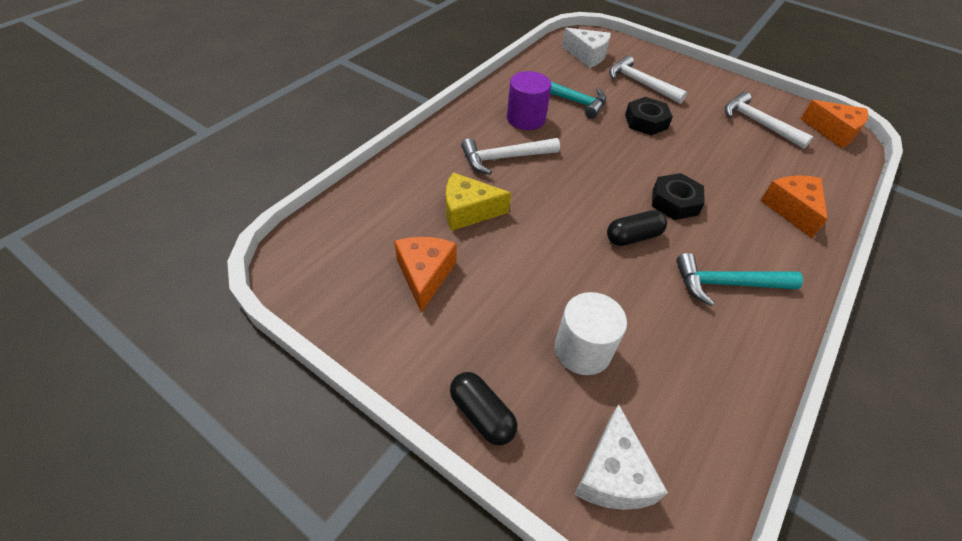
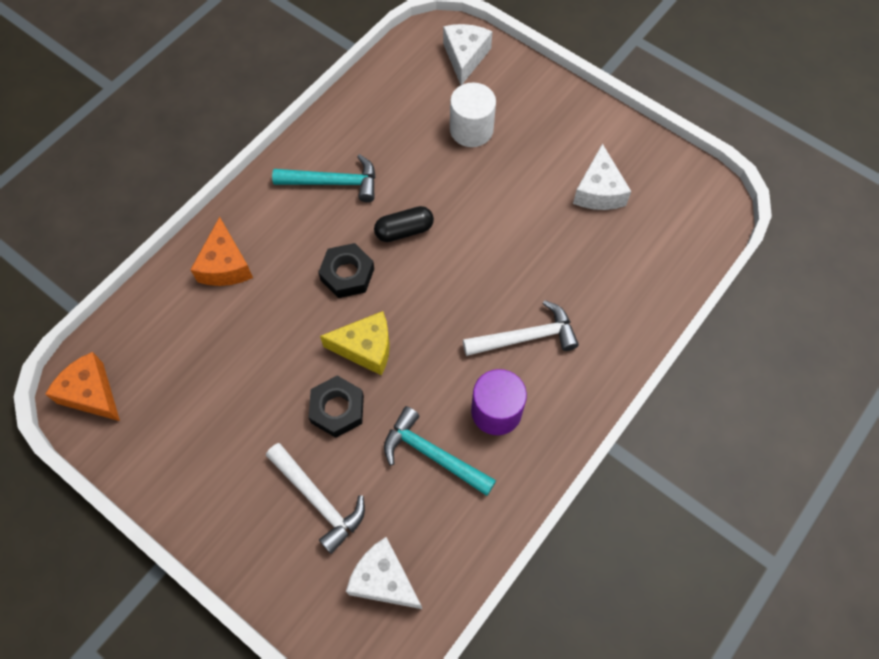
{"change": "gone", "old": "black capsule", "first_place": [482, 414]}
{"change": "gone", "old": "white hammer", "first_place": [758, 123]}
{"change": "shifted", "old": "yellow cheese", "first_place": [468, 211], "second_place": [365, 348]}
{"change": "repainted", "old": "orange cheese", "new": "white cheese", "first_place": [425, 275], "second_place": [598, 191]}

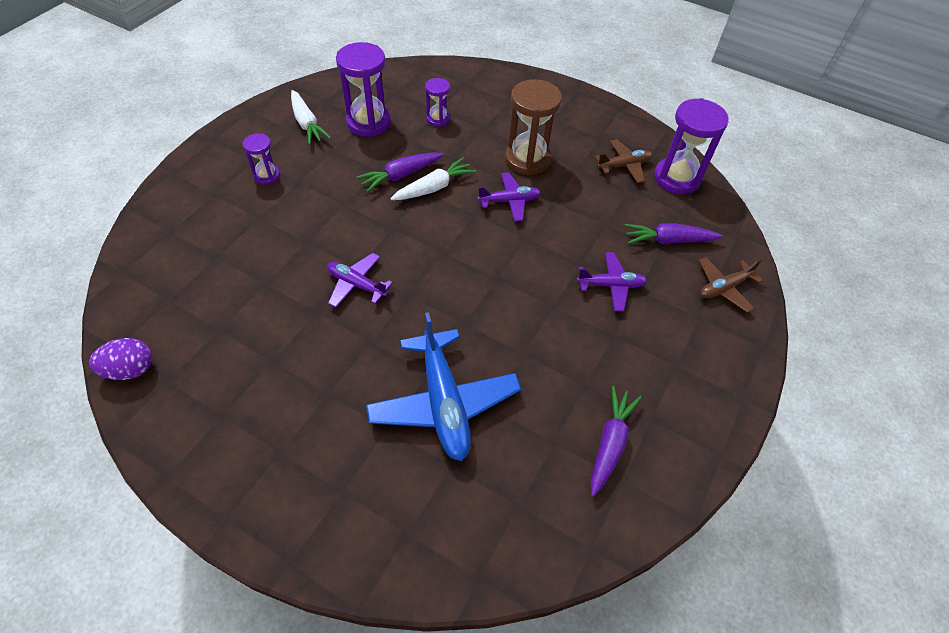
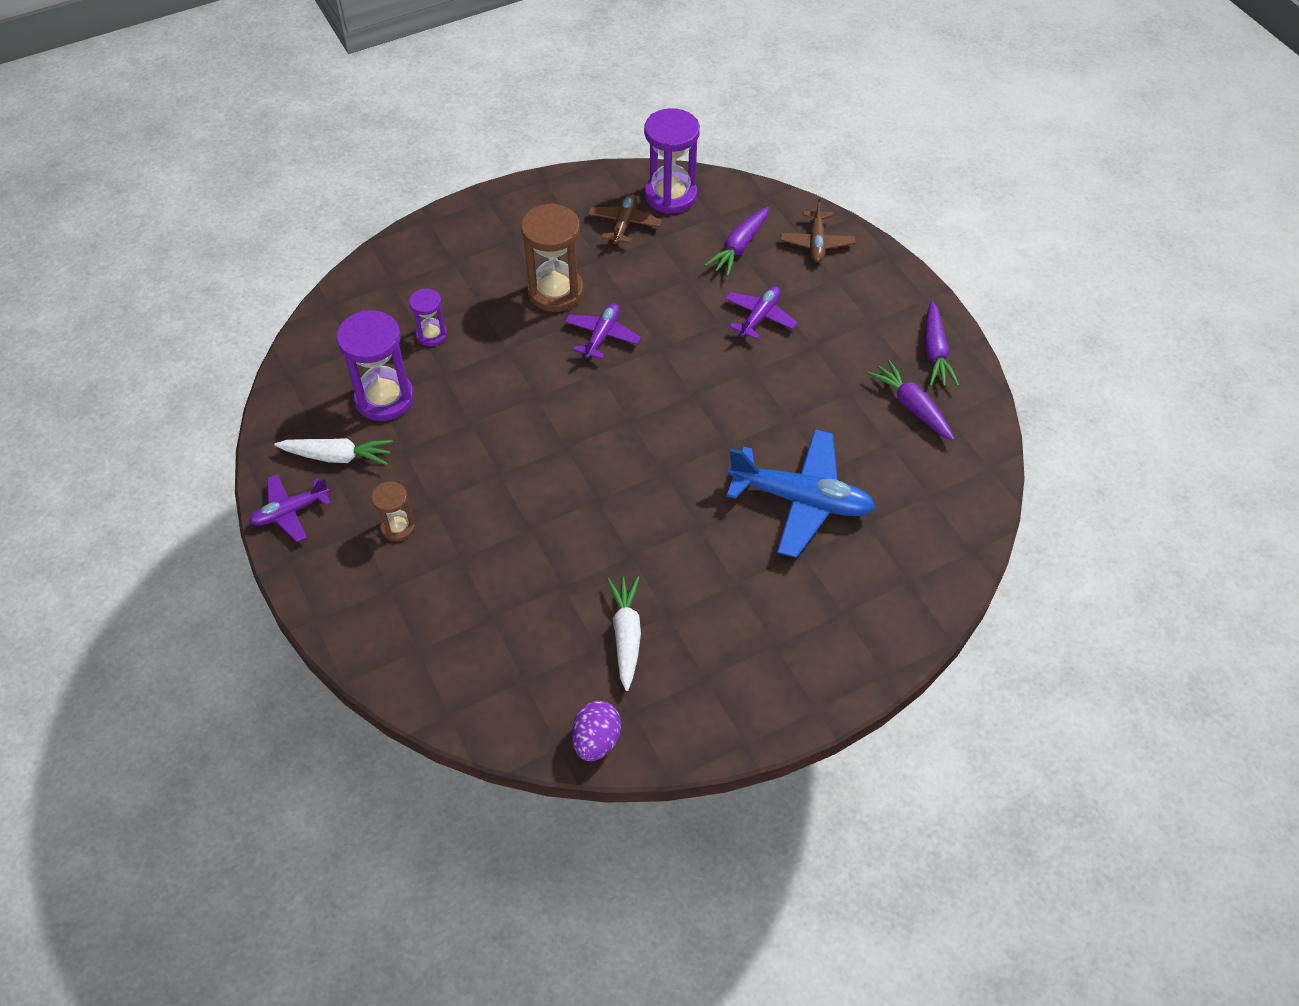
{"change": "shifted", "old": "purple plane", "first_place": [357, 284], "second_place": [290, 512]}
{"change": "shifted", "old": "purple carrot", "first_place": [400, 175], "second_place": [935, 352]}
{"change": "shifted", "old": "white carrot", "first_place": [434, 187], "second_place": [626, 635]}
{"change": "repainted", "old": "purple hourglass", "new": "brown hourglass", "first_place": [267, 176], "second_place": [398, 527]}

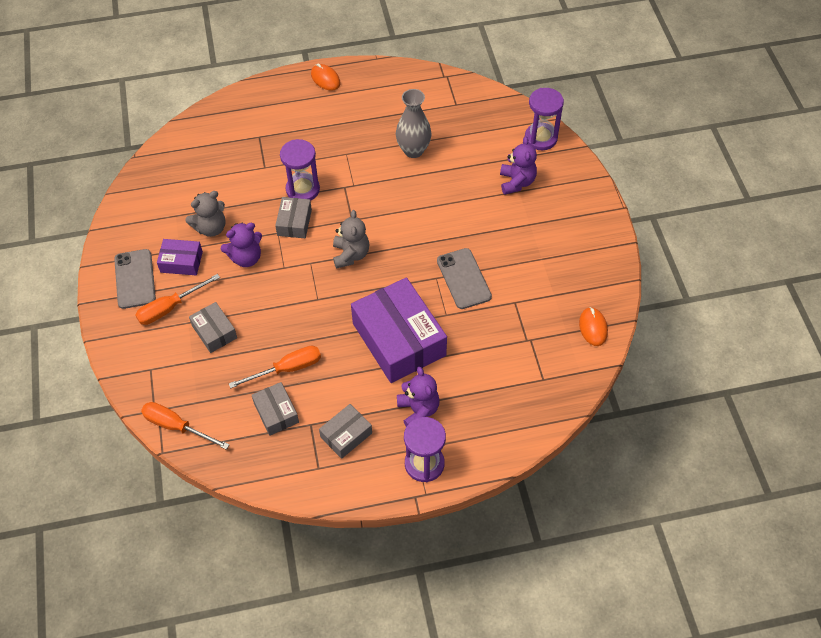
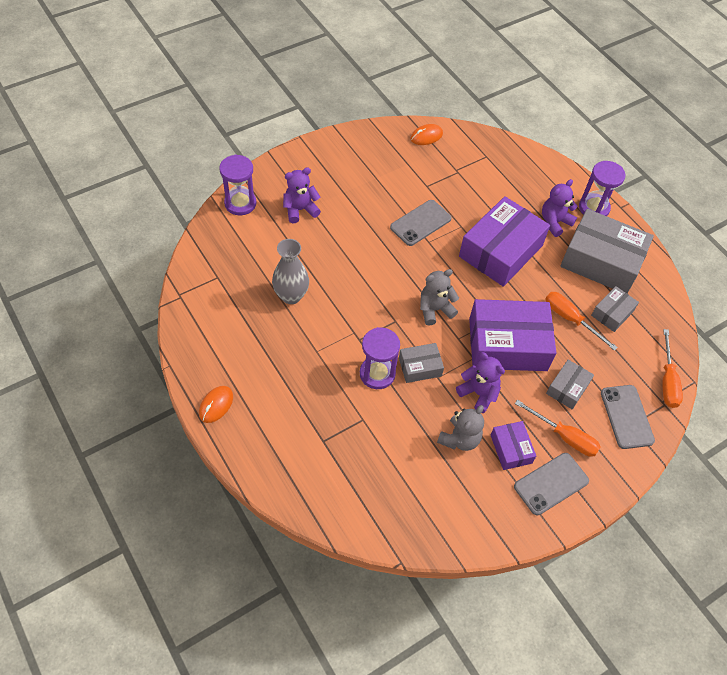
{"change": "new", "new": "purple box", "second_place": [507, 344]}
{"change": "new", "new": "grey phone", "second_place": [626, 416]}
{"change": "rotated", "old": "grey teddy bear", "first_place": [211, 228], "second_place": [459, 439], "degrees": 90}
{"change": "scaled", "old": "grey box", "first_place": [346, 435], "second_place": [601, 261], "factor": 2.05}

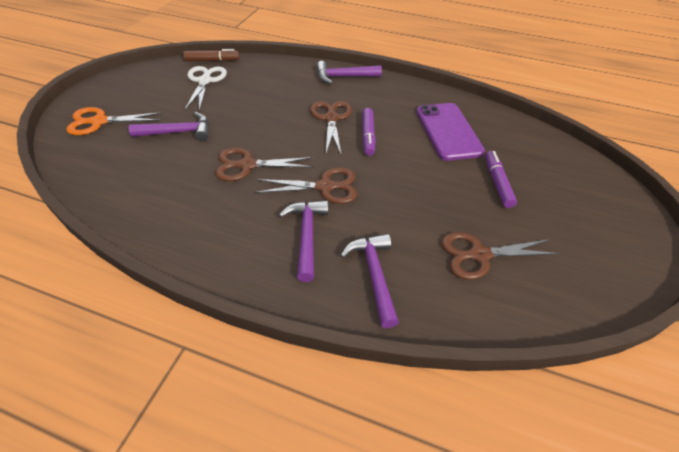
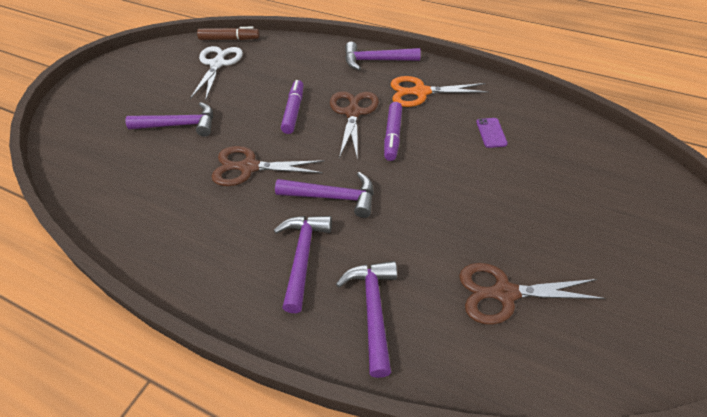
{"change": "shifted", "old": "orange scissors", "first_place": [99, 122], "second_place": [420, 92]}
{"change": "shifted", "old": "purple marker", "first_place": [497, 183], "second_place": [293, 111]}
{"change": "swapped", "old": "brown scissors", "new": "purple hammer", "first_place": [325, 186], "second_place": [333, 197]}
{"change": "scaled", "old": "purple phone", "first_place": [448, 131], "second_place": [491, 133], "factor": 0.41}

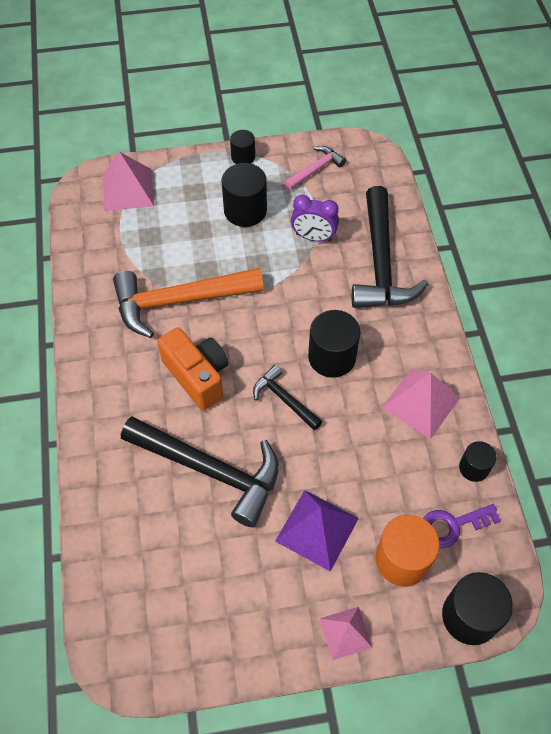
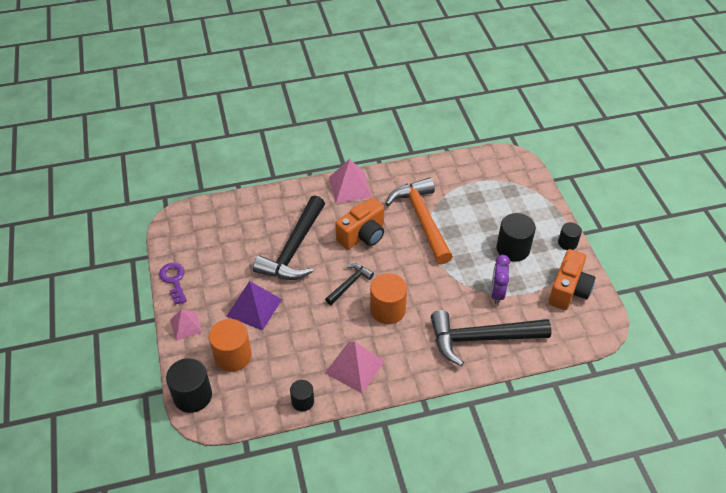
{"change": "shifted", "old": "pink pyramid", "first_place": [128, 189], "second_place": [350, 187]}
{"change": "shifted", "old": "purple key", "first_place": [452, 525], "second_place": [174, 280]}
{"change": "swapped", "old": "pink hammer", "new": "orange camera", "first_place": [315, 169], "second_place": [568, 290]}
{"change": "repainted", "old": "black cylinder", "new": "orange cylinder", "first_place": [332, 357], "second_place": [387, 310]}

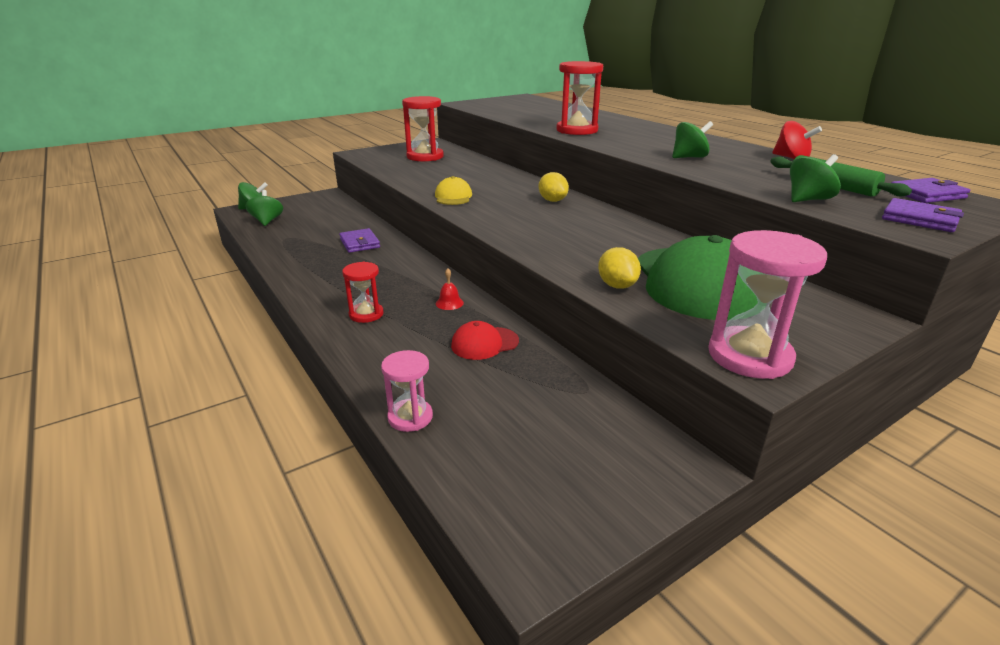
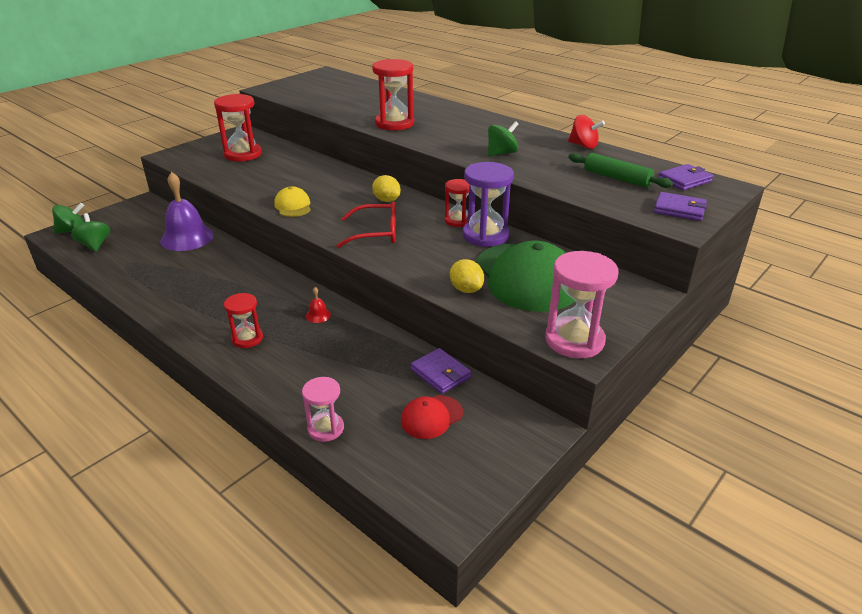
{"change": "gone", "old": "green spinning top", "first_place": [808, 200]}
{"change": "new", "new": "purple bell", "second_place": [187, 238]}
{"change": "new", "new": "red glasses", "second_place": [376, 233]}
{"change": "new", "new": "red hourglass", "second_place": [458, 221]}
{"change": "new", "new": "purple hourglass", "second_place": [485, 235]}
{"change": "shifted", "old": "purple wallet", "first_place": [359, 243], "second_place": [440, 373]}
{"change": "shifted", "old": "red cap", "first_place": [484, 343], "second_place": [431, 417]}

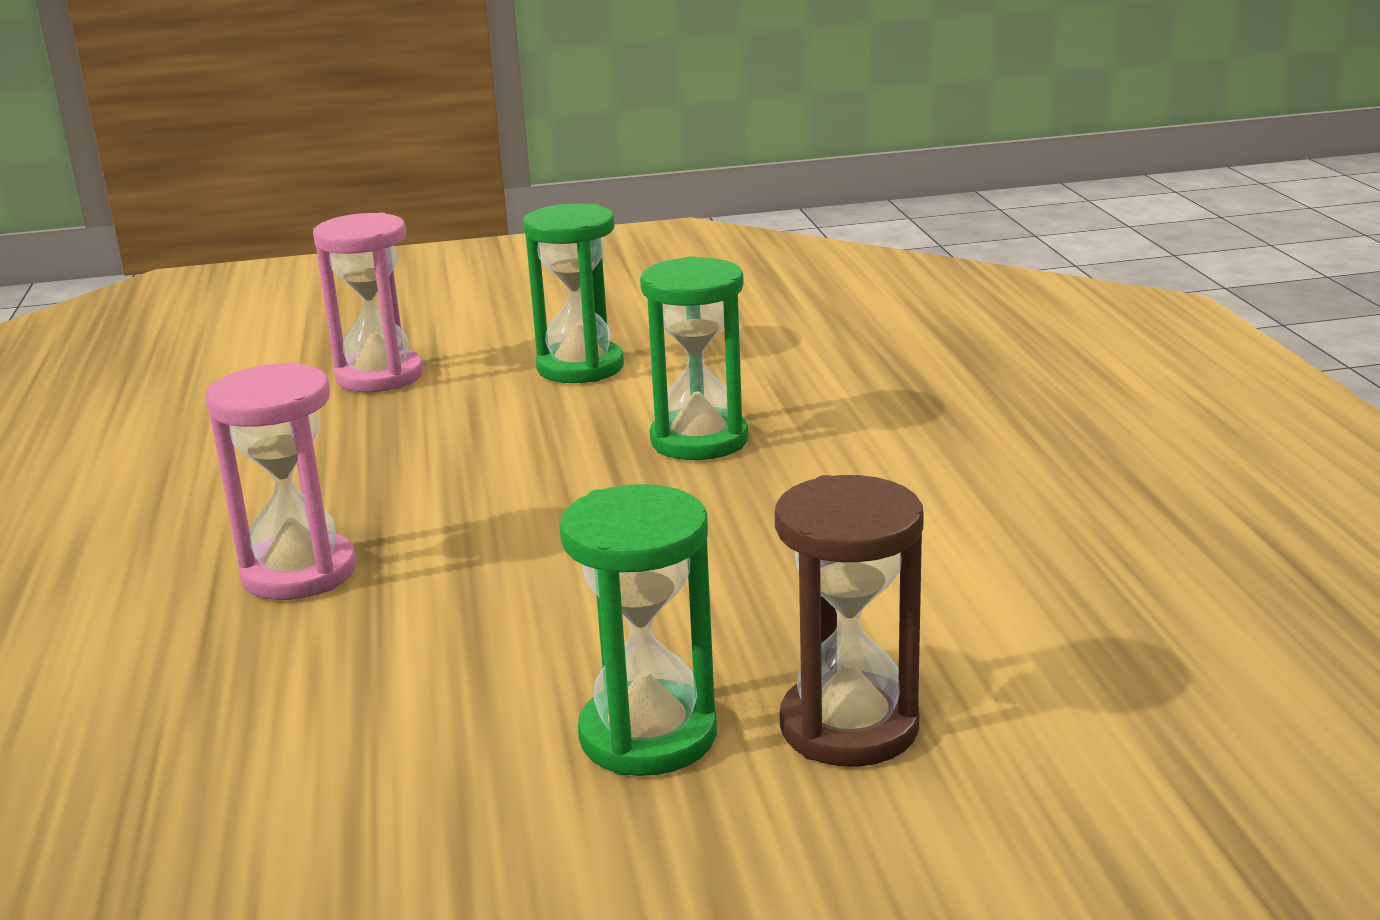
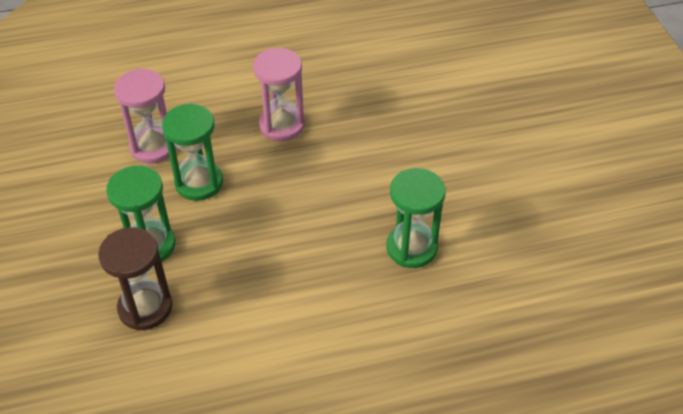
{"change": "shifted", "old": "pink hourglass", "first_place": [380, 376], "second_place": [153, 147]}
{"change": "shifted", "old": "green hourglass", "first_place": [580, 367], "second_place": [199, 183]}

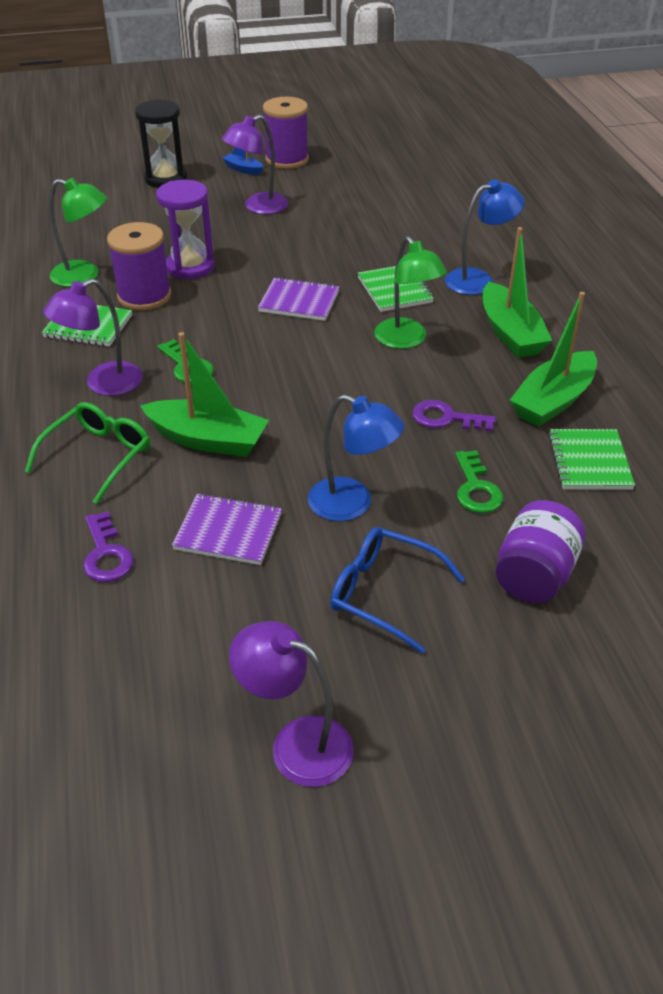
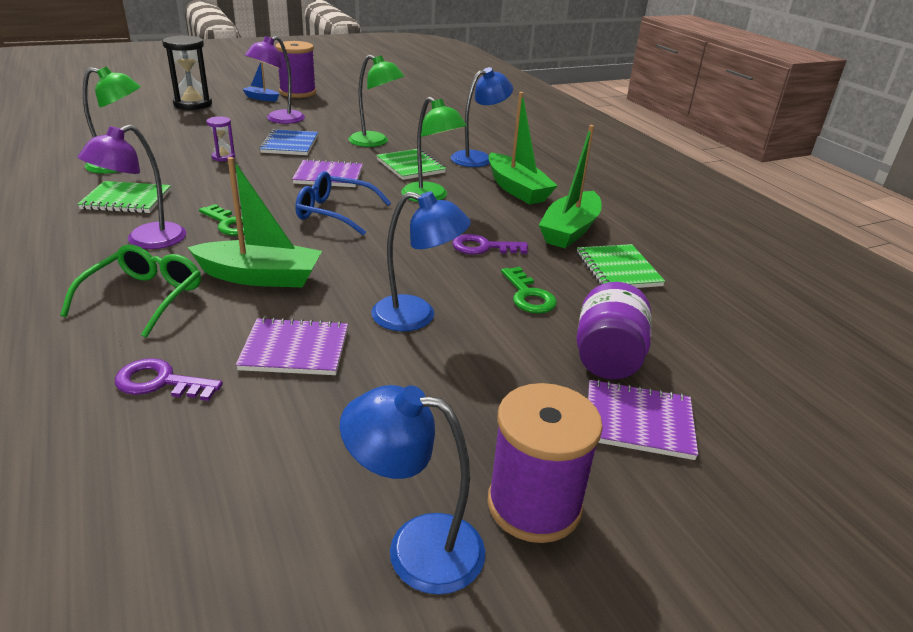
{"change": "new", "new": "blue notebook", "second_place": [290, 144]}
{"change": "new", "new": "green lamp", "second_place": [375, 142]}
{"change": "new", "new": "purple notebook", "second_place": [638, 421]}
{"change": "shifted", "old": "purple spool", "first_place": [144, 296], "second_place": [534, 504]}
{"change": "shifted", "old": "blue glasses", "first_place": [383, 593], "second_place": [334, 213]}
{"change": "repainted", "old": "purple lamp", "new": "blue lamp", "first_place": [296, 744], "second_place": [416, 547]}
{"change": "rotated", "old": "purple key", "first_place": [106, 554], "second_place": [160, 382], "degrees": 135}
{"change": "scaled", "old": "purple hourglass", "first_place": [190, 267], "second_place": [223, 157], "factor": 0.51}

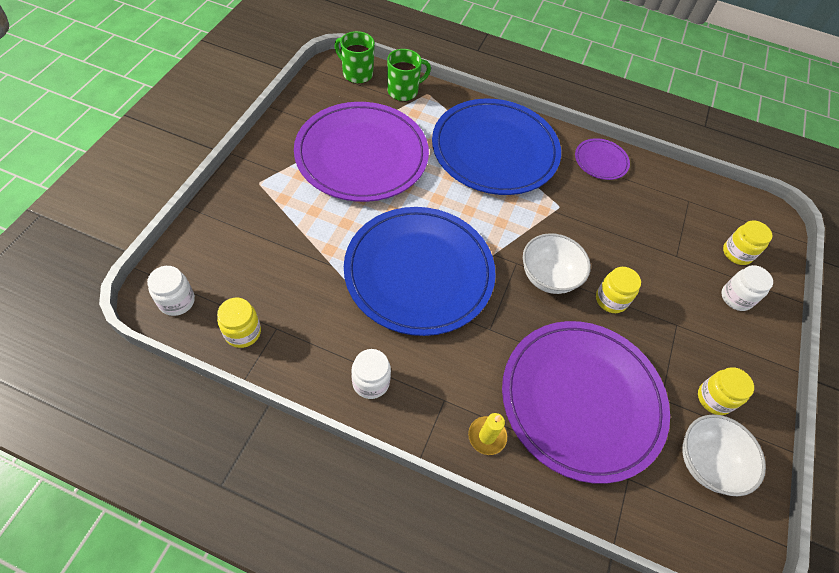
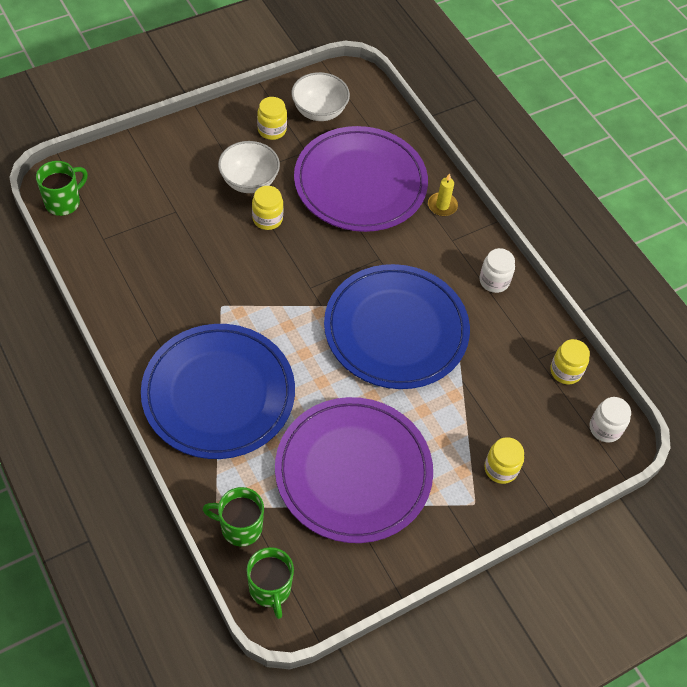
{"change": "gone", "old": "purple plate", "first_place": [601, 161]}
{"change": "gone", "old": "white jar", "first_place": [736, 298]}
{"change": "new", "new": "green mug", "second_place": [63, 202]}
{"change": "shifted", "old": "white bowl", "first_place": [548, 277], "second_place": [249, 181]}
{"change": "shifted", "old": "yellow jar", "first_place": [737, 253], "second_place": [500, 469]}

